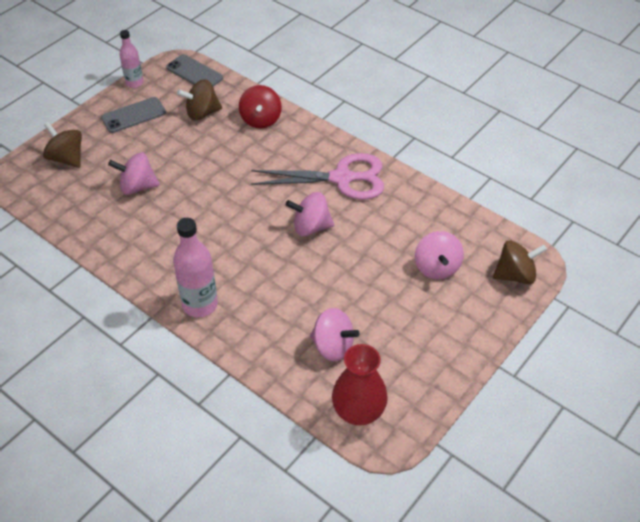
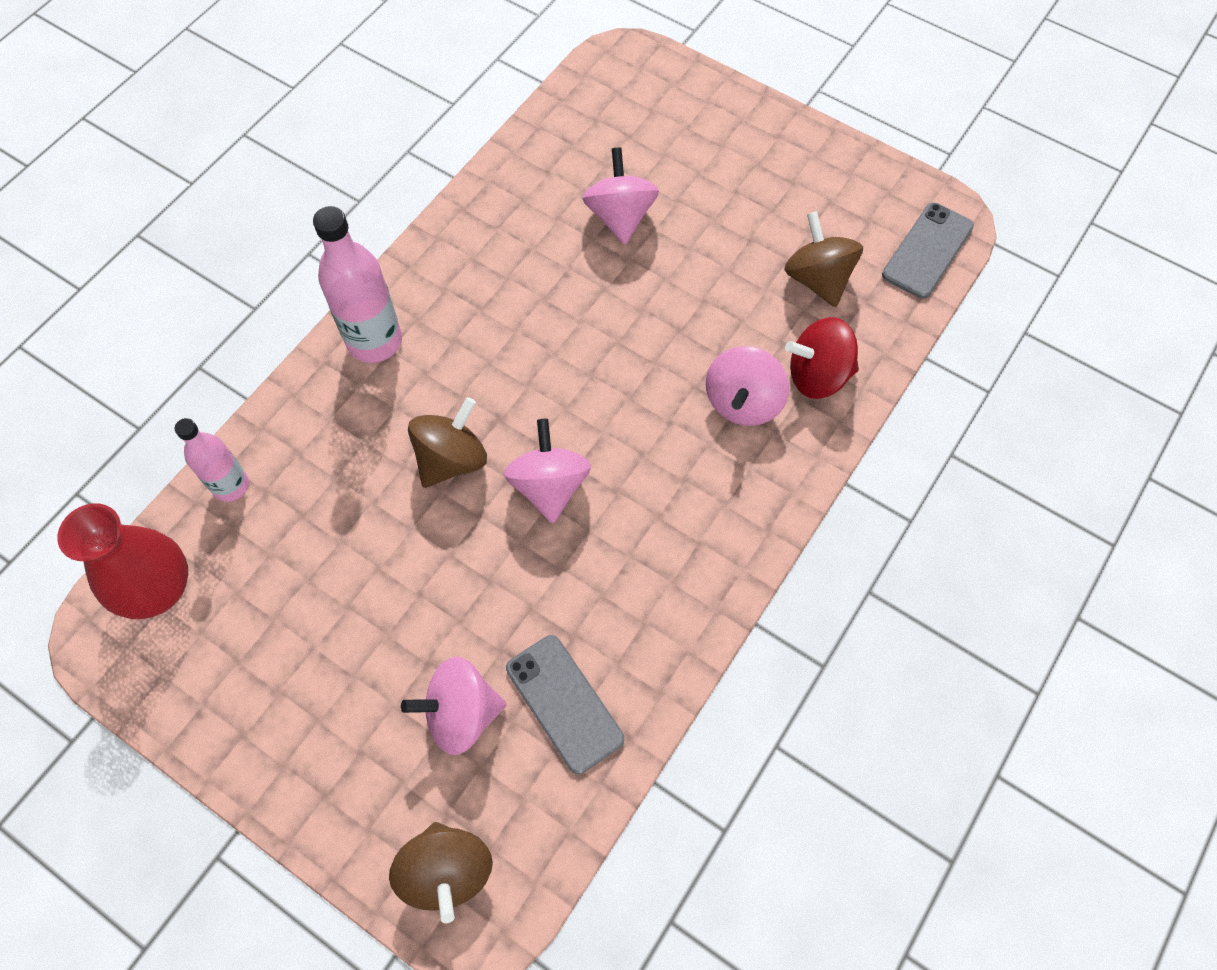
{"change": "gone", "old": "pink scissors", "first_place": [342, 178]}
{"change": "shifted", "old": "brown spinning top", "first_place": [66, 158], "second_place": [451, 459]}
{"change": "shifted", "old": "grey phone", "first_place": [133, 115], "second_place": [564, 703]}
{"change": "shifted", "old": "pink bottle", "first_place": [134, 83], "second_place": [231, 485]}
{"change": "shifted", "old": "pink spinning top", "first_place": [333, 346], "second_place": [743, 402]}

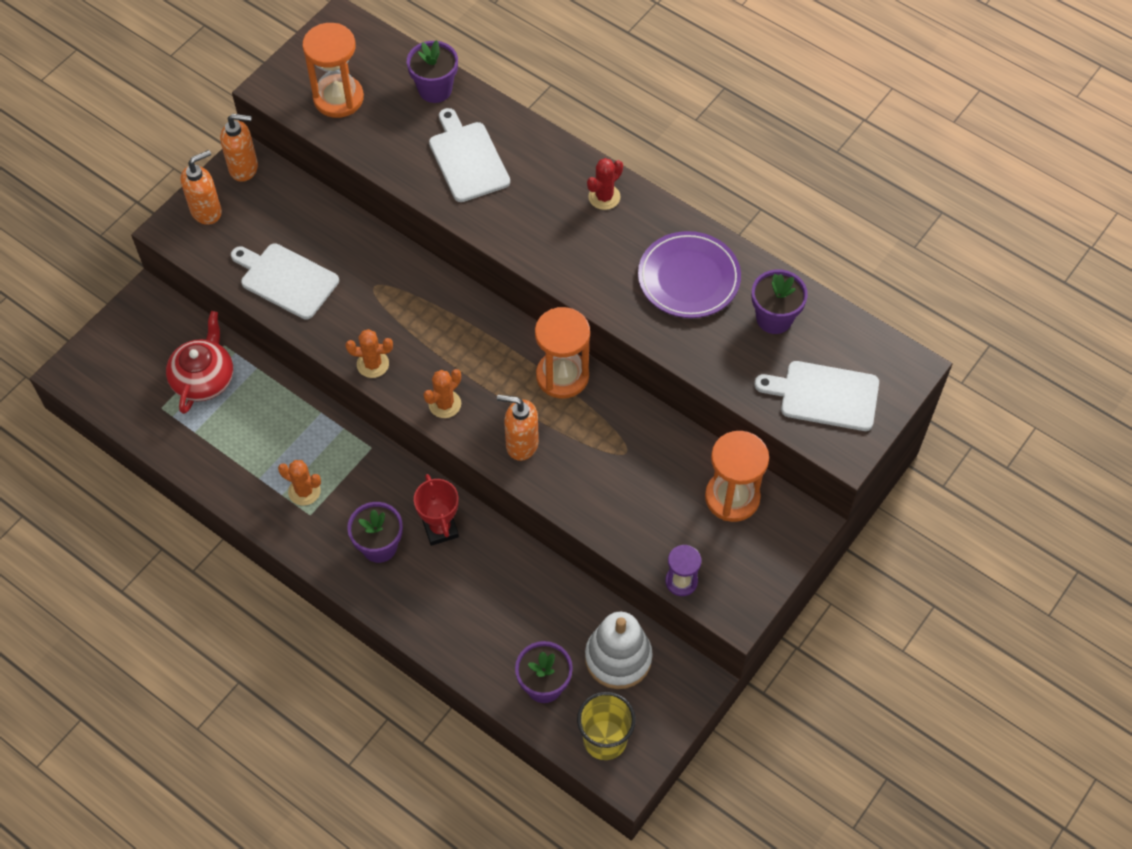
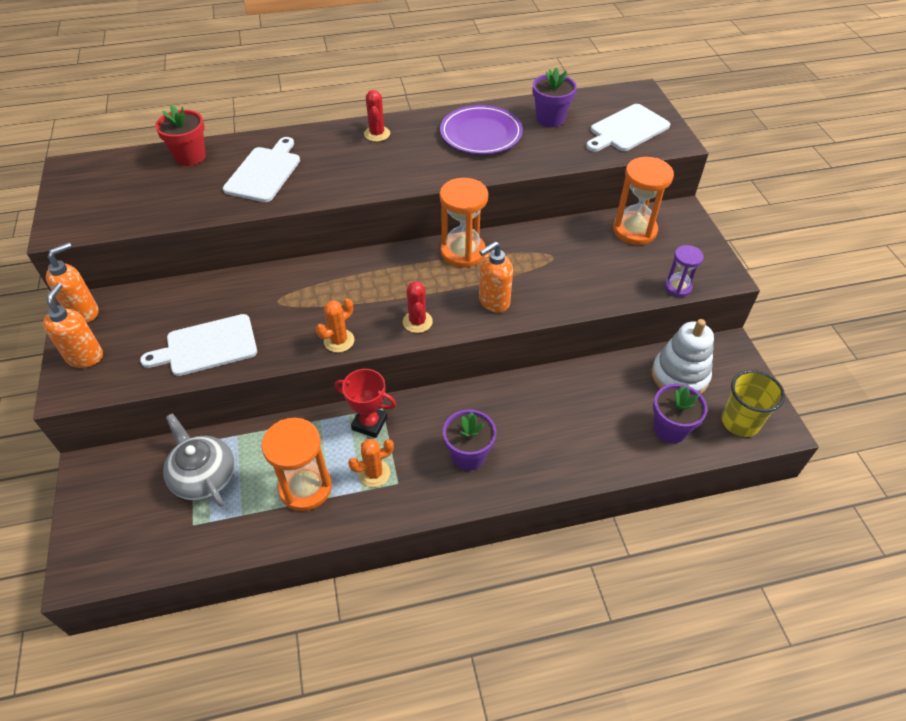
{"change": "shifted", "old": "orange hourglass", "first_place": [338, 98], "second_place": [305, 487]}
{"change": "shifted", "old": "red trophy", "first_place": [440, 529], "second_place": [369, 423]}
{"change": "repainted", "old": "red teapot", "new": "grey teapot", "first_place": [204, 378], "second_place": [204, 476]}
{"change": "repainted", "old": "purple flower pot", "new": "red flower pot", "first_place": [435, 89], "second_place": [190, 156]}
{"change": "repainted", "old": "orange cactus", "new": "red cactus", "first_place": [445, 404], "second_place": [417, 322]}
{"change": "rotated", "old": "white cutting board", "first_place": [467, 159], "second_place": [264, 172], "degrees": 90}

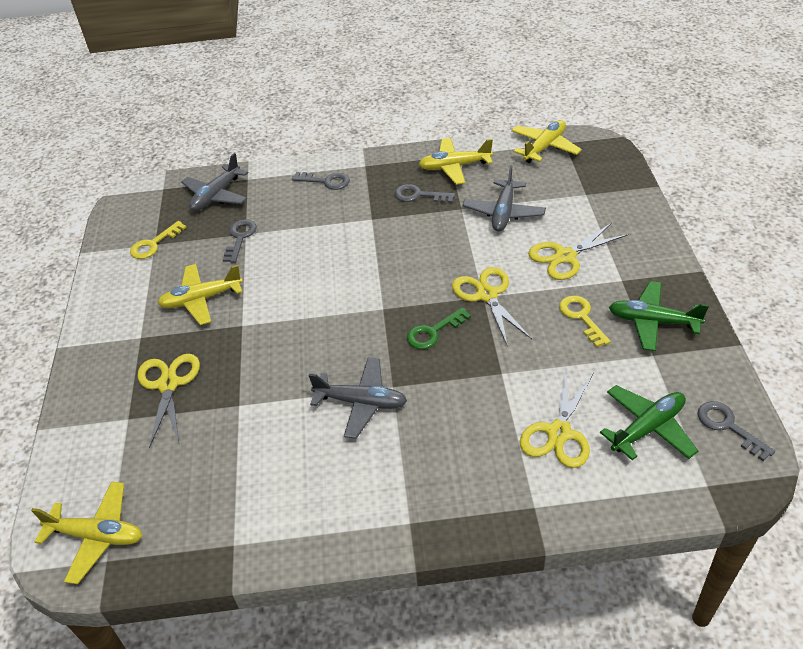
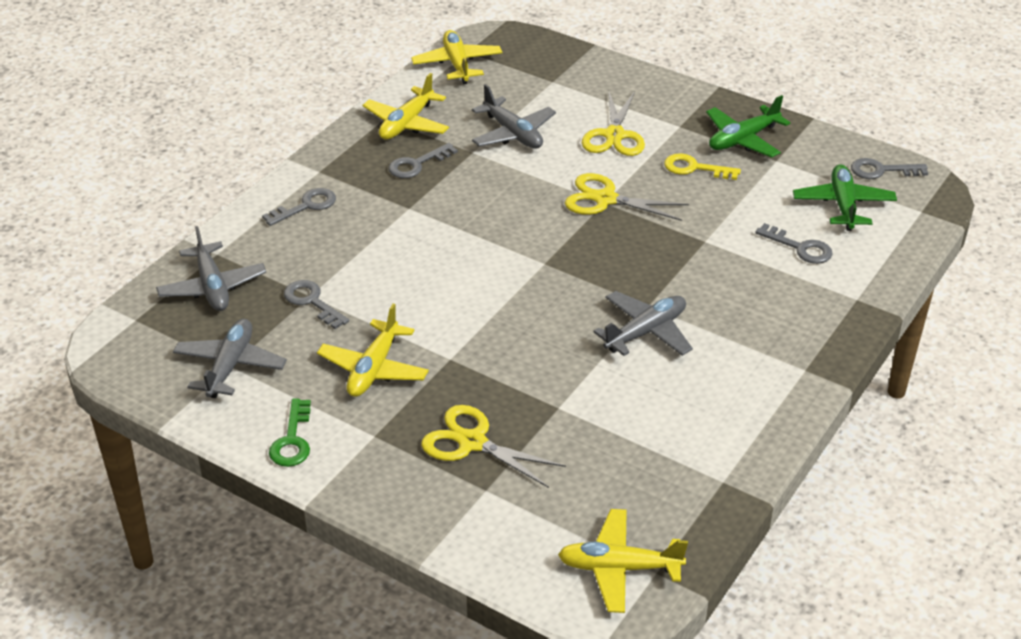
{"change": "shifted", "old": "green key", "first_place": [433, 332], "second_place": [292, 440]}
{"change": "swapped", "old": "yellow key", "new": "grey plane", "first_place": [154, 244], "second_place": [230, 366]}
{"change": "swapped", "old": "yellow scissors", "new": "grey key", "first_place": [558, 433], "second_place": [800, 248]}
{"change": "rotated", "old": "yellow plane", "first_place": [97, 536], "second_place": [619, 568], "degrees": -135}

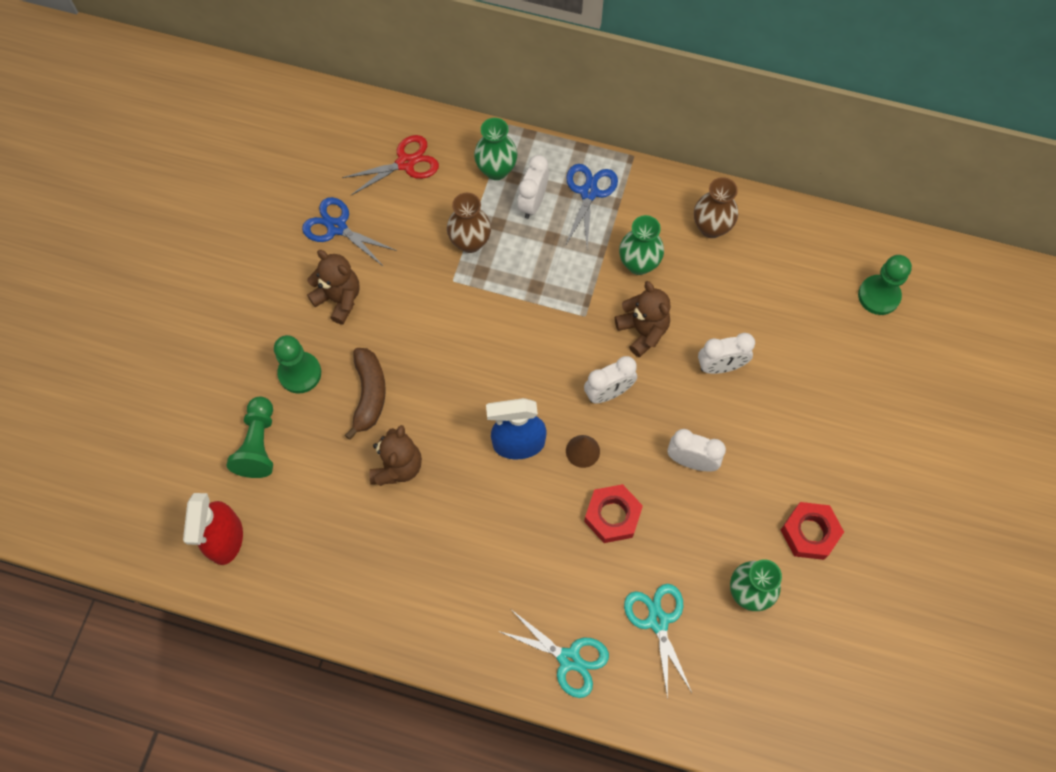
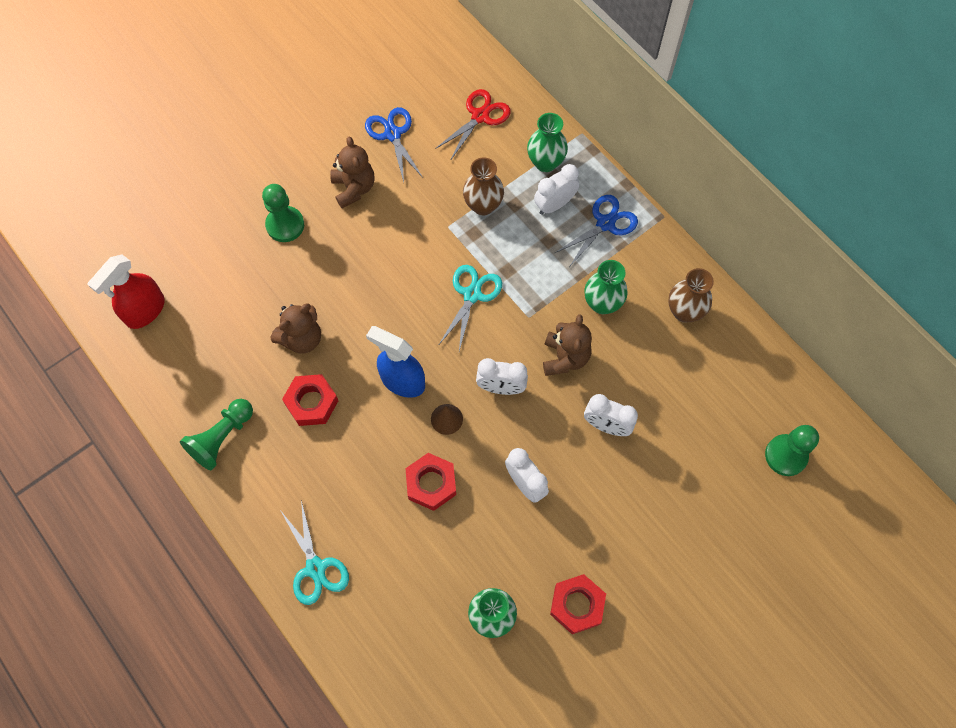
{"change": "gone", "old": "brown banana", "first_place": [369, 394]}
{"change": "new", "new": "red nut", "second_place": [312, 402]}
{"change": "shifted", "old": "green pawn", "first_place": [258, 444], "second_place": [222, 438]}
{"change": "shifted", "old": "turquoise scissors", "first_place": [658, 621], "second_place": [472, 295]}
{"change": "rotated", "old": "red scissors", "first_place": [405, 163], "second_place": [480, 116], "degrees": -60}

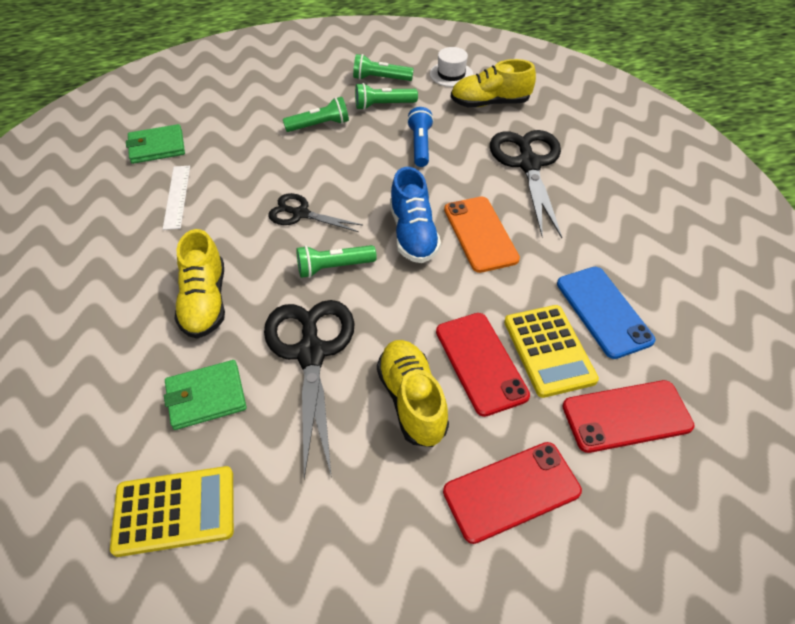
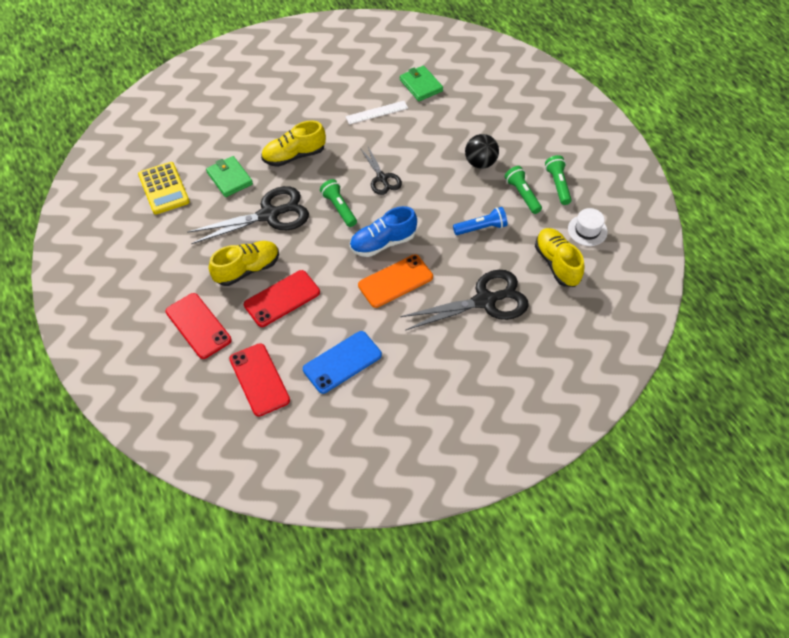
{"change": "gone", "old": "yellow calculator", "first_place": [549, 350]}
{"change": "swapped", "old": "green flashlight", "new": "black ball", "first_place": [319, 125], "second_place": [480, 163]}
{"change": "rotated", "old": "black scissors", "first_place": [300, 214], "second_place": [382, 178], "degrees": 150}

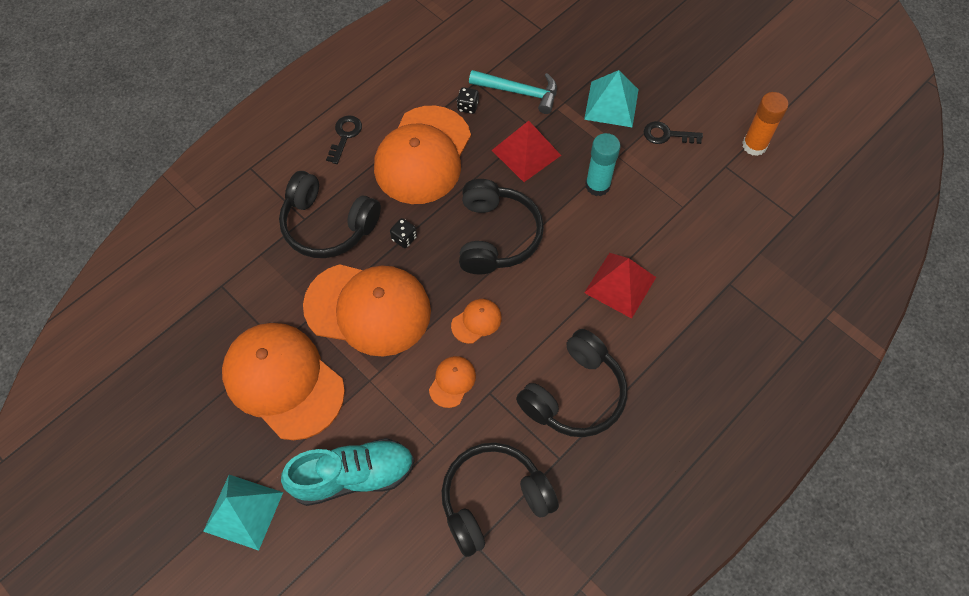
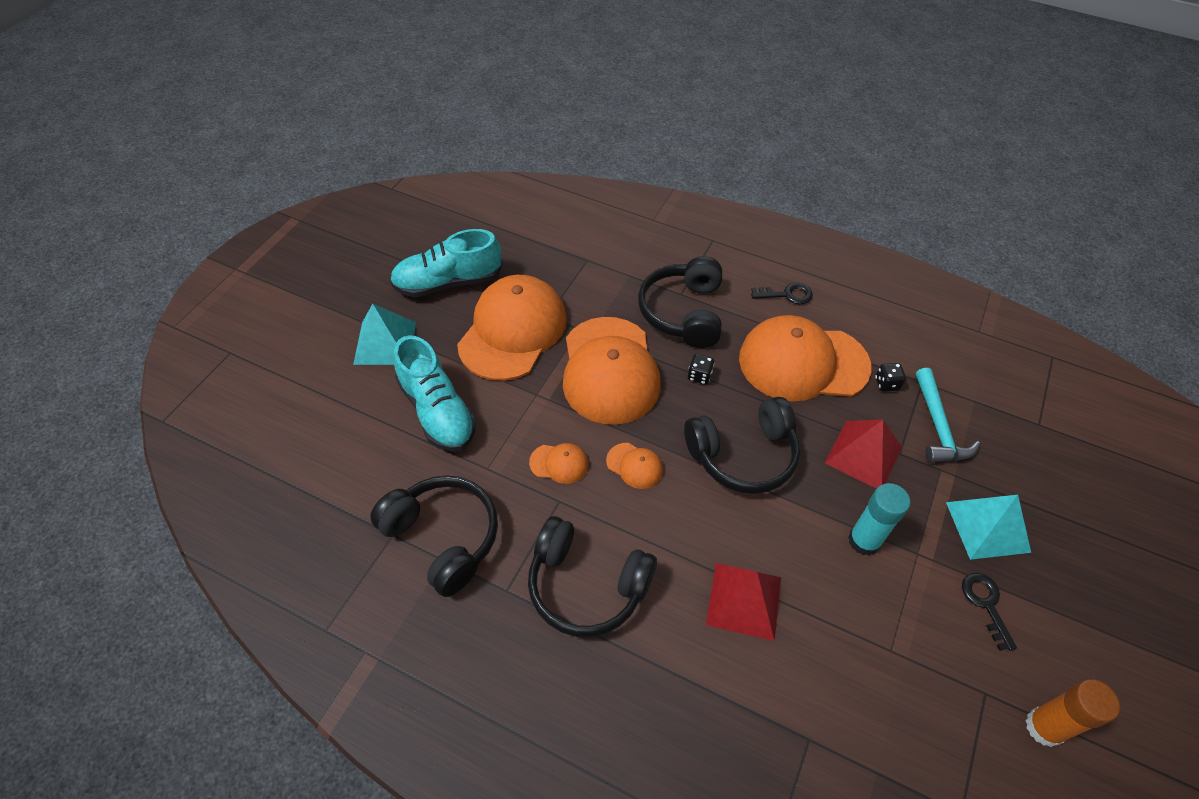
{"change": "new", "new": "turquoise shoe", "second_place": [448, 282]}

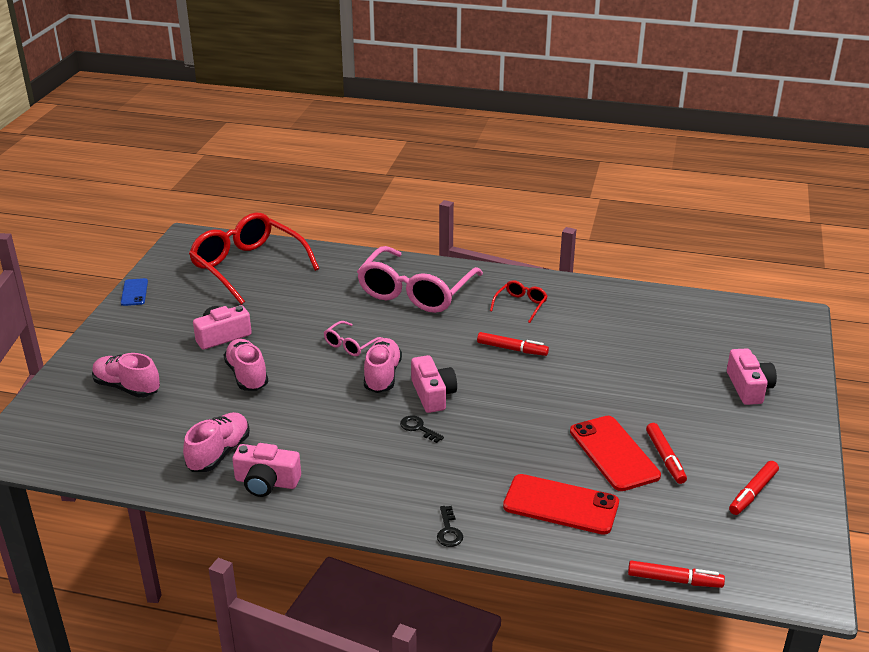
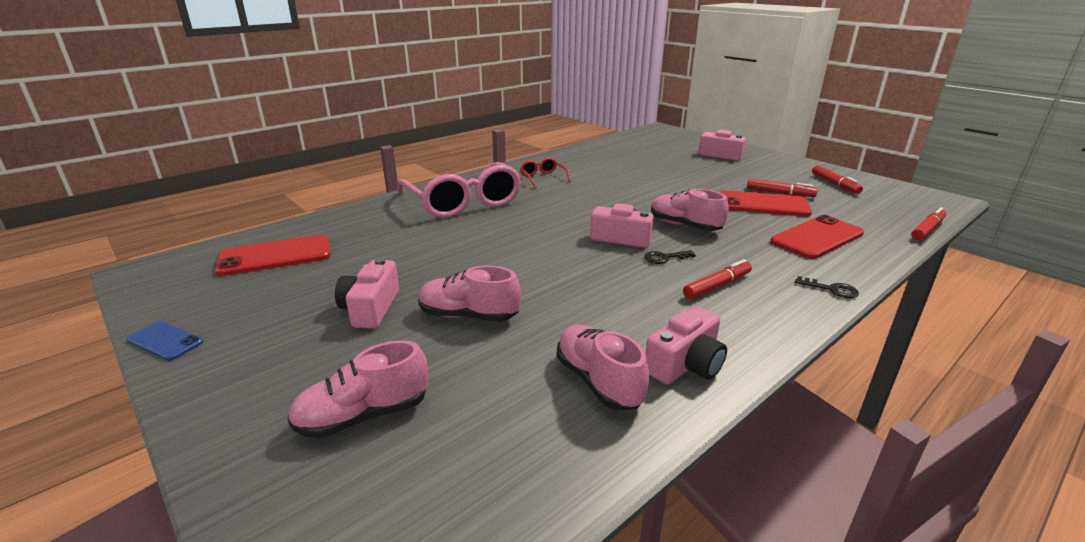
{"change": "gone", "old": "pink glasses", "first_place": [351, 345]}
{"change": "shifted", "old": "pink shoe", "first_place": [382, 376], "second_place": [684, 226]}
{"change": "shifted", "old": "red marker", "first_place": [512, 349], "second_place": [717, 286]}
{"change": "swapped", "old": "red glasses", "new": "red phone", "first_place": [248, 267], "second_place": [275, 256]}

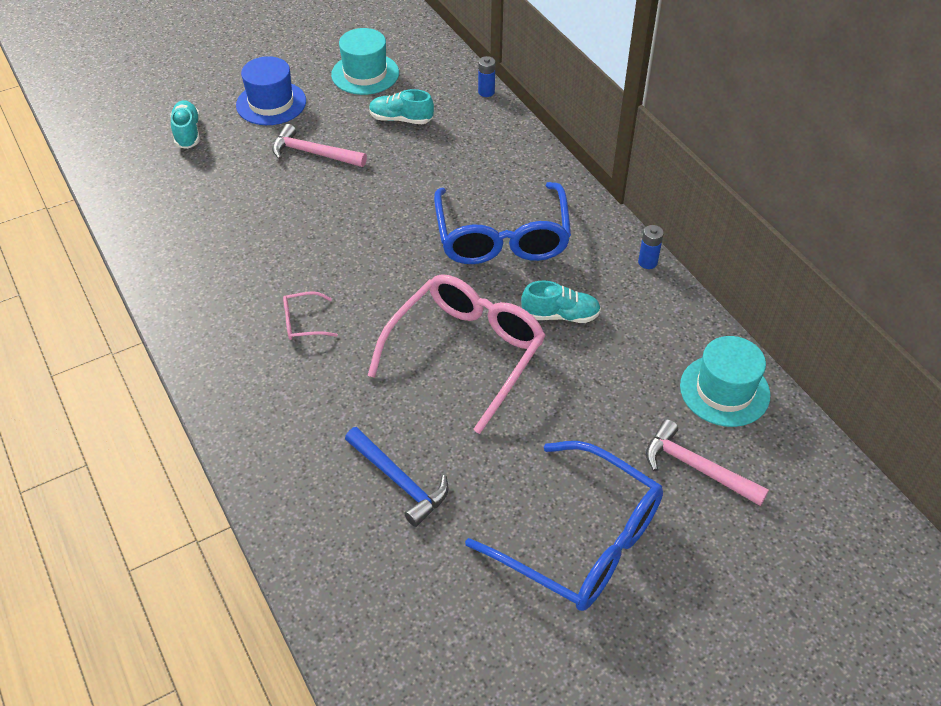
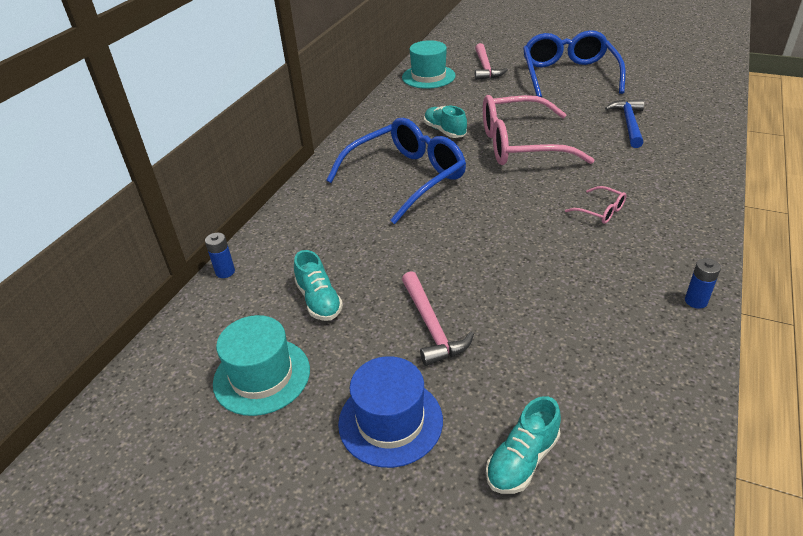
{"change": "shifted", "old": "blue battery", "first_place": [647, 262], "second_place": [696, 301]}

